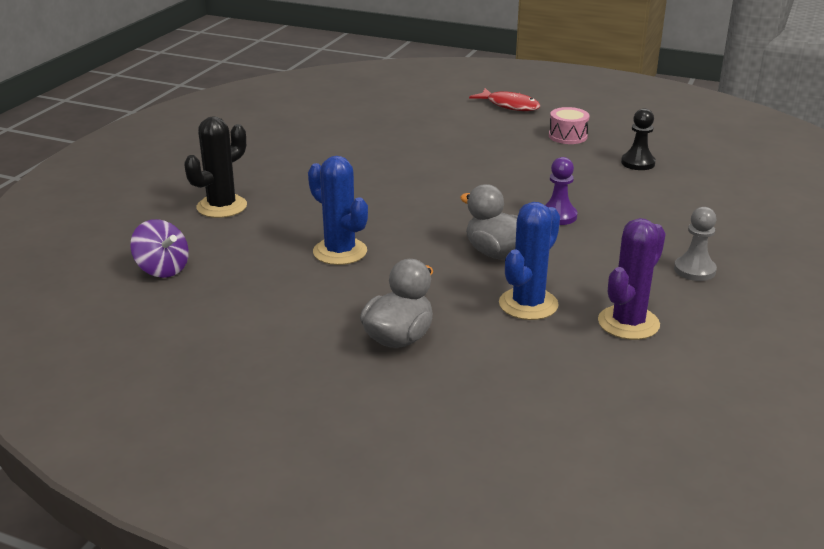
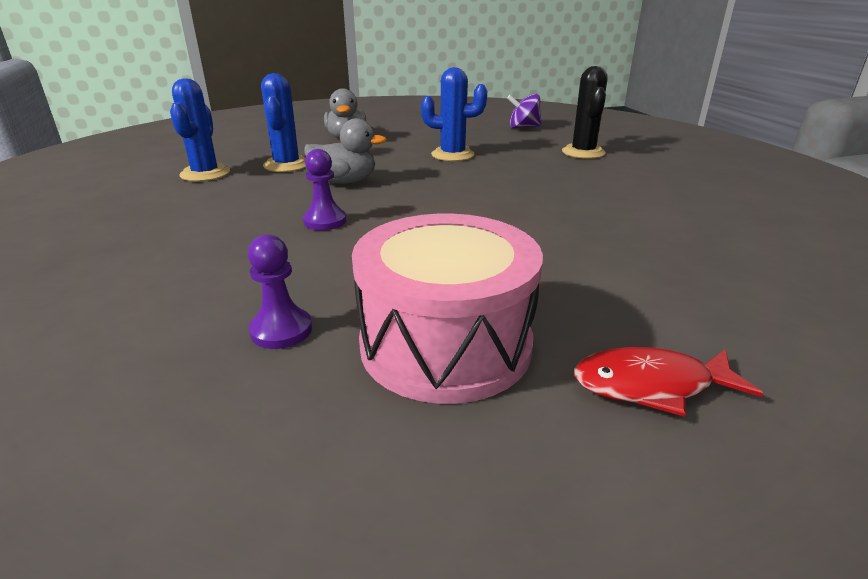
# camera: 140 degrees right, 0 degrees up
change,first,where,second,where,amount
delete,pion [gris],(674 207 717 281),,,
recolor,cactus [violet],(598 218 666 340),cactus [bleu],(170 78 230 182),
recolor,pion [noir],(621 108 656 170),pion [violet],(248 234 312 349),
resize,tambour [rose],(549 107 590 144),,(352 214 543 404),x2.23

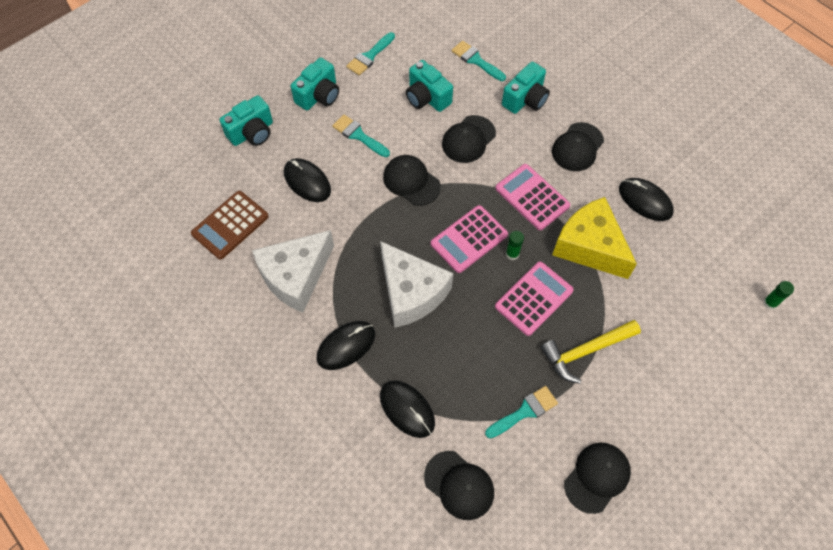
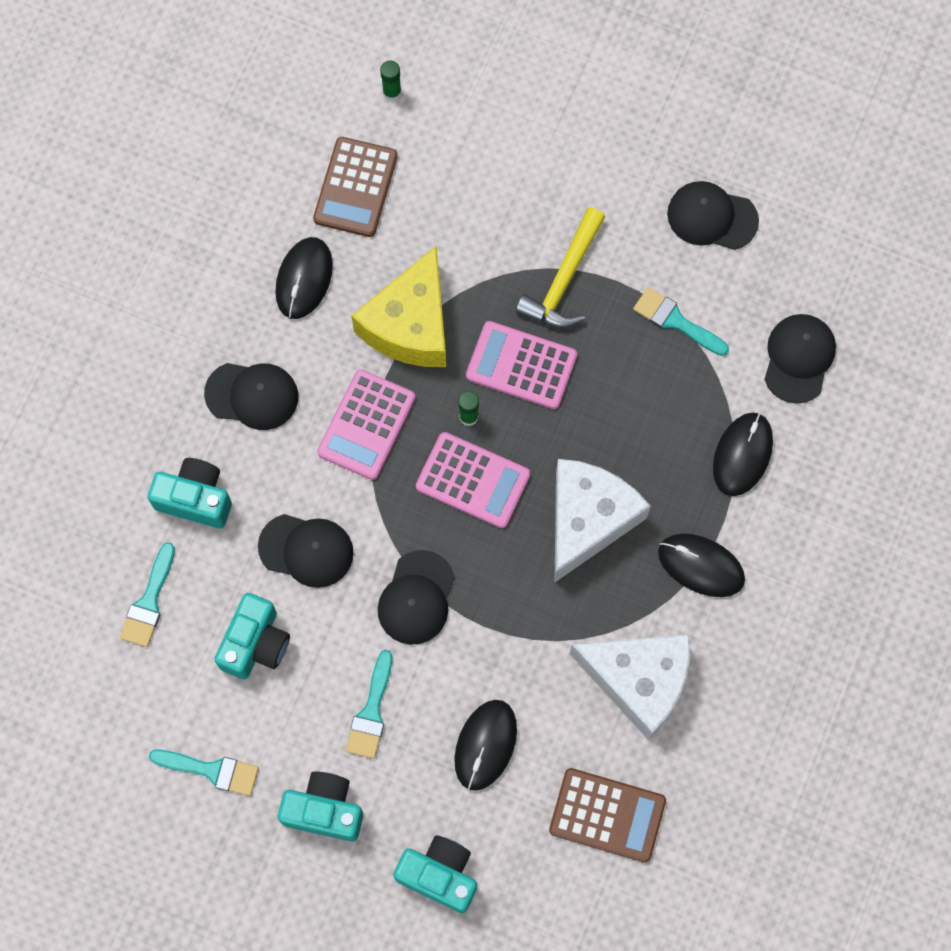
# camera: 115 degrees left, 10 degrees up
change,first,where,second,where,amount
insert,,,calculatrice [marron],(313 137 398 237),
rotate,marteau [jaune],(541 320 641 384),,(516 207 605 328),75 degrees clockwise

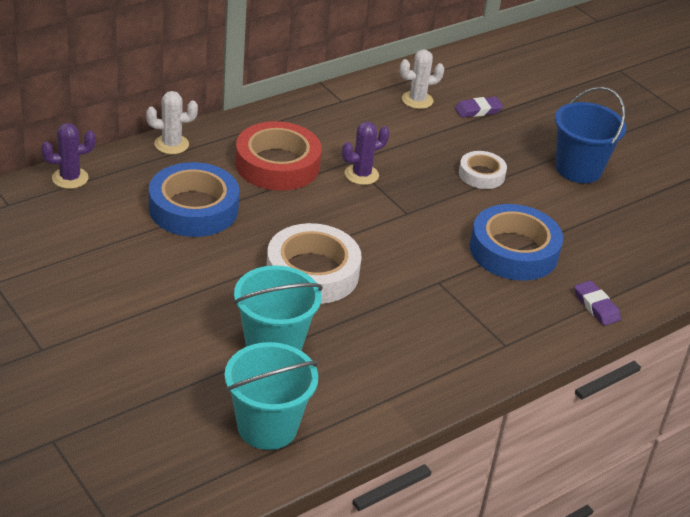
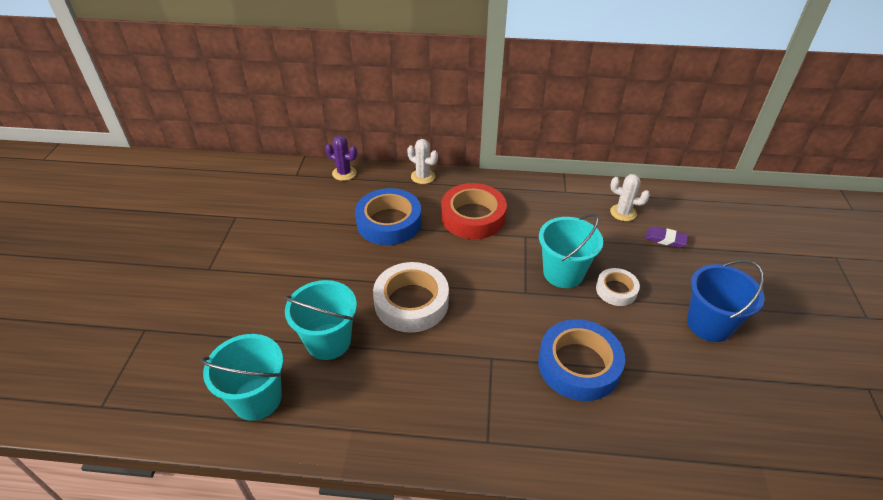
# camera: 45 degrees right, 5 degrees up
change,first,where,second,where,amount
delete,cactus [violet],(342 122 390 185),,,
delete,gomme [violet],(574 281 621 326),,,
insert,,,seau [turquoise],(539 214 603 288),

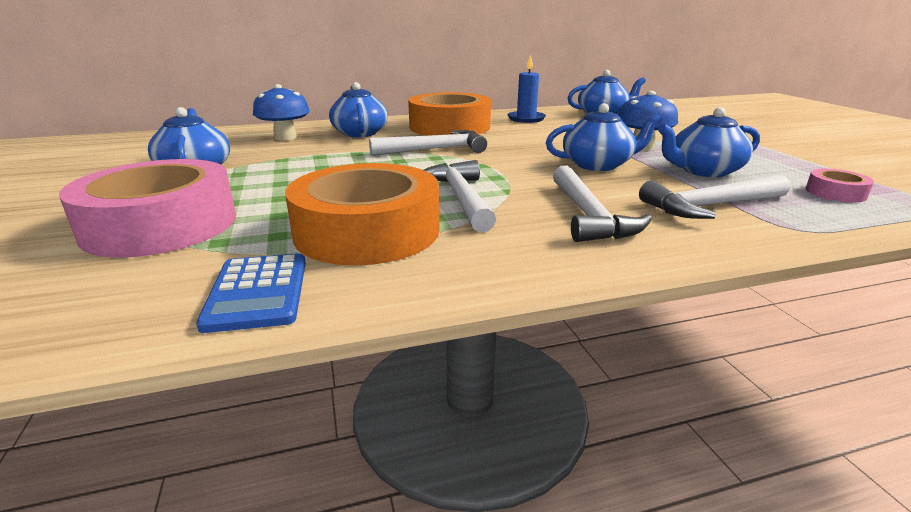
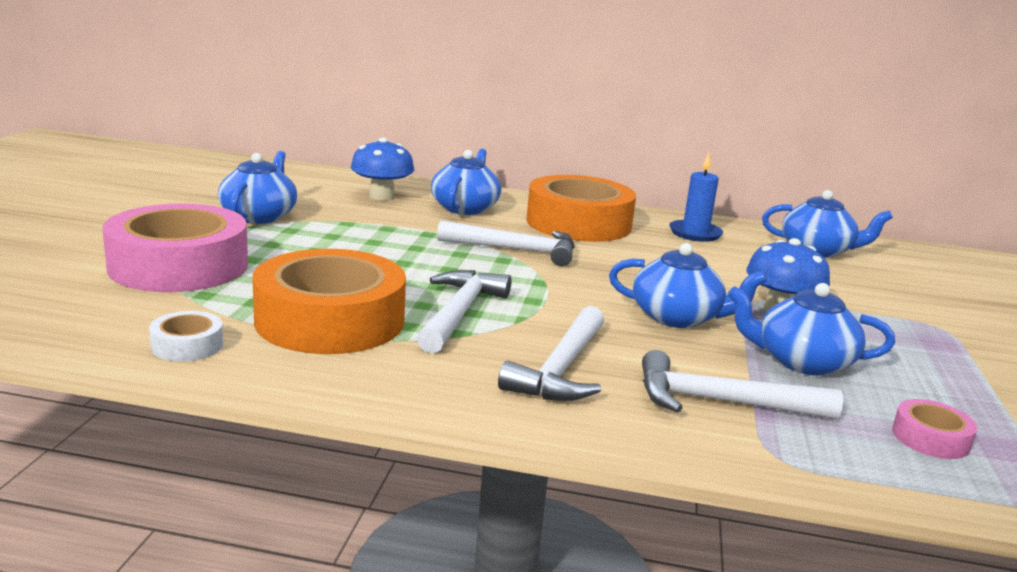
# camera: 25 degrees right, 5 degrees down
change,first,where,second,where,amount
replace,calculatrice [bleu],(196 253 306 333),ruban adhésif [blanc],(149 311 223 362),

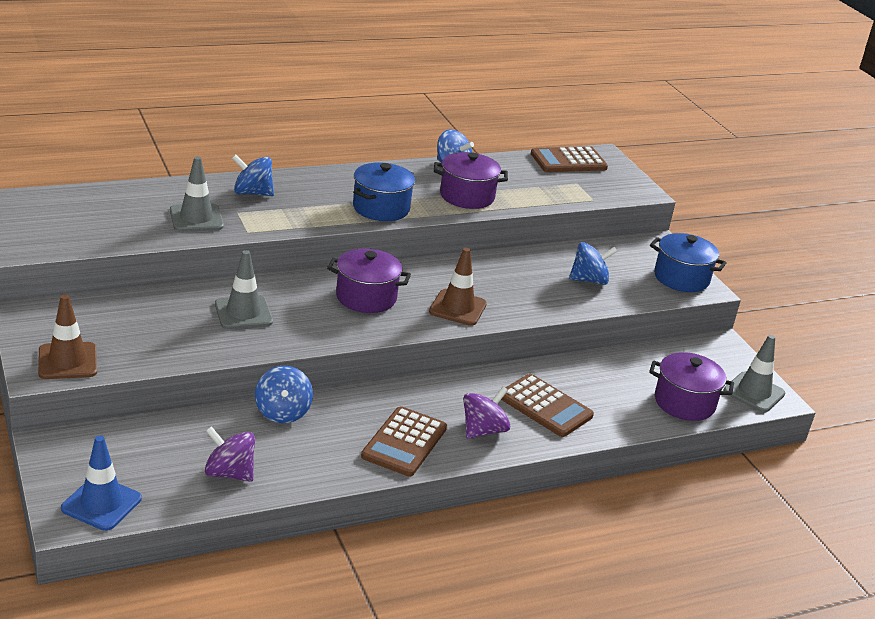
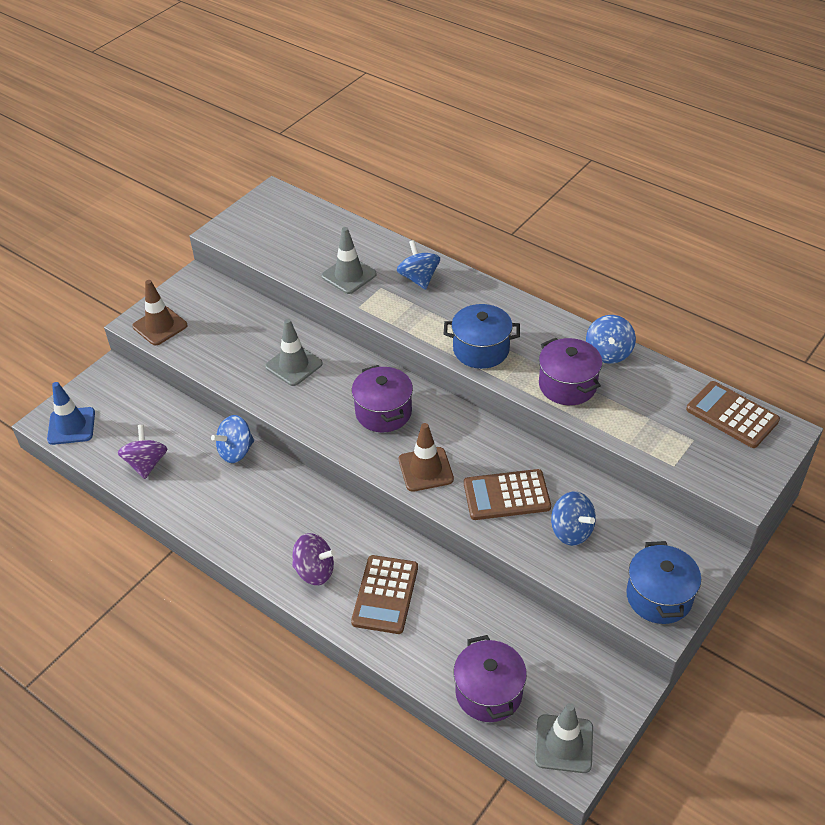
# camera: 65 degrees right, 15 degrees up
change,first,where,second,where,amount
move,calculatrice [marron],(361 406 447 476),,(464 469 551 520),

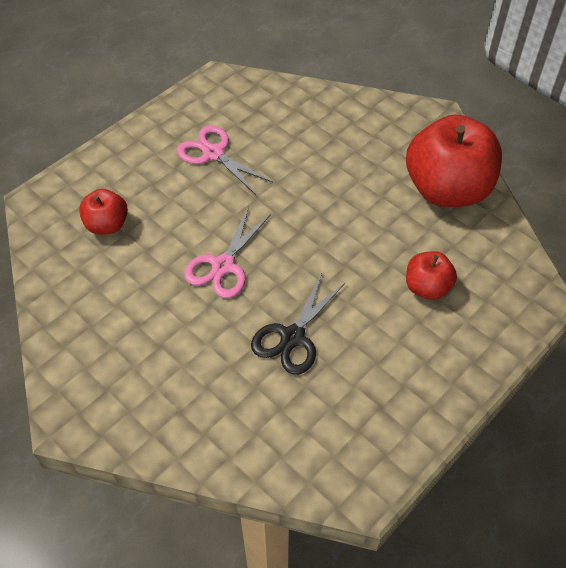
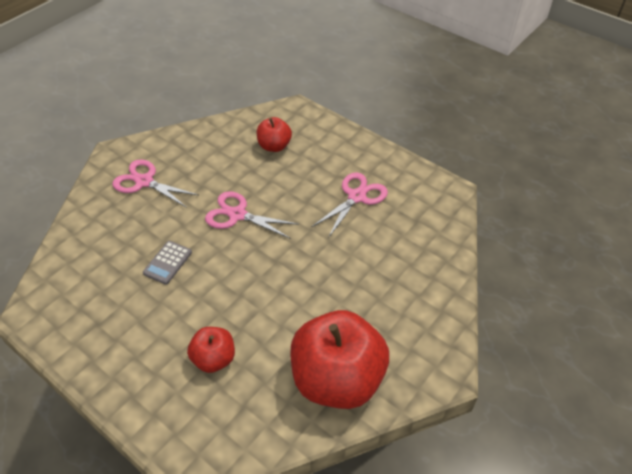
# camera: 85 degrees right, 5 degrees down
change,first,where,second,where,amount
insert,,,ciseaux [rose],(112 159 198 208),
replace,ciseaux [noir],(251 273 345 375),calculatrice [gris],(143 241 192 285),

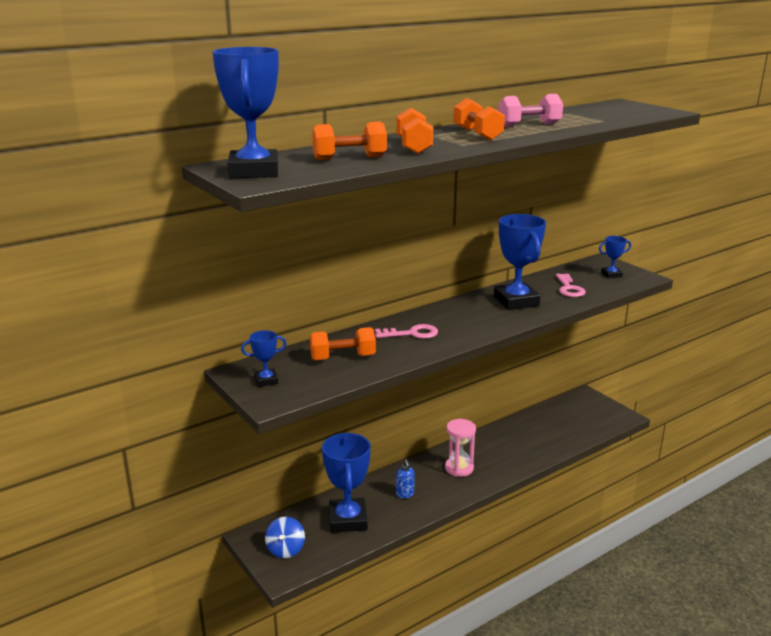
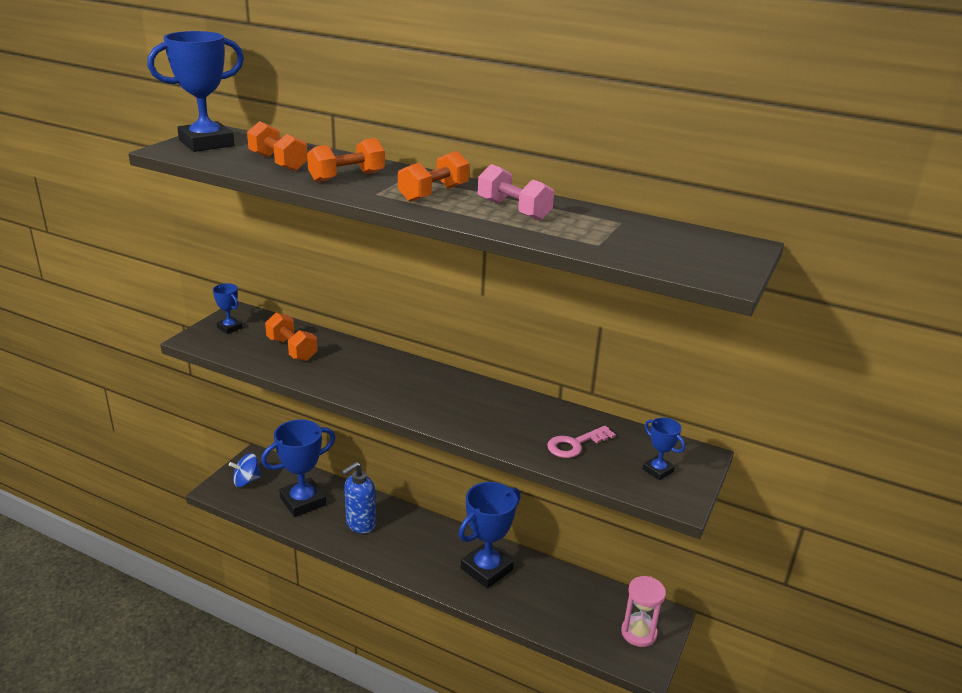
# camera: 60 degrees right, 5 degrees up
change,first,where,second,where,amount
delete,clé [rose],(375 324 438 339),,,
move,sablier [rose],(445 419 476 477),,(621 576 666 647),
move,trophée [bleu],(494 214 546 310),,(459 482 521 589),
resize,distributeur de savon [bleu],(396 459 415 498),,(341 462 376 533),x1.76

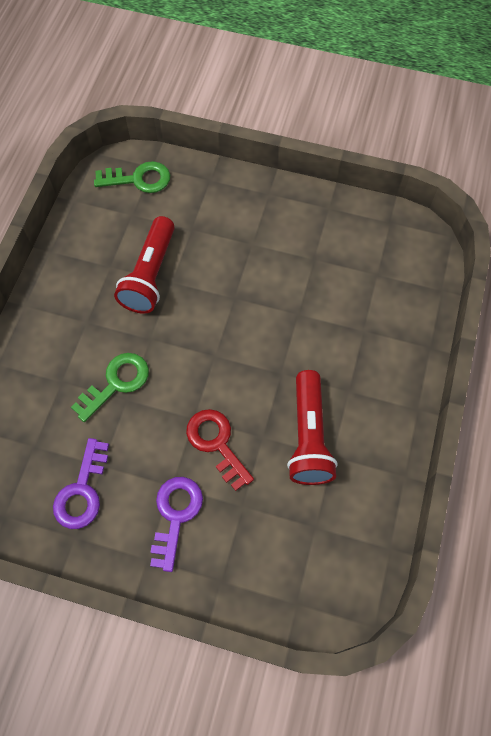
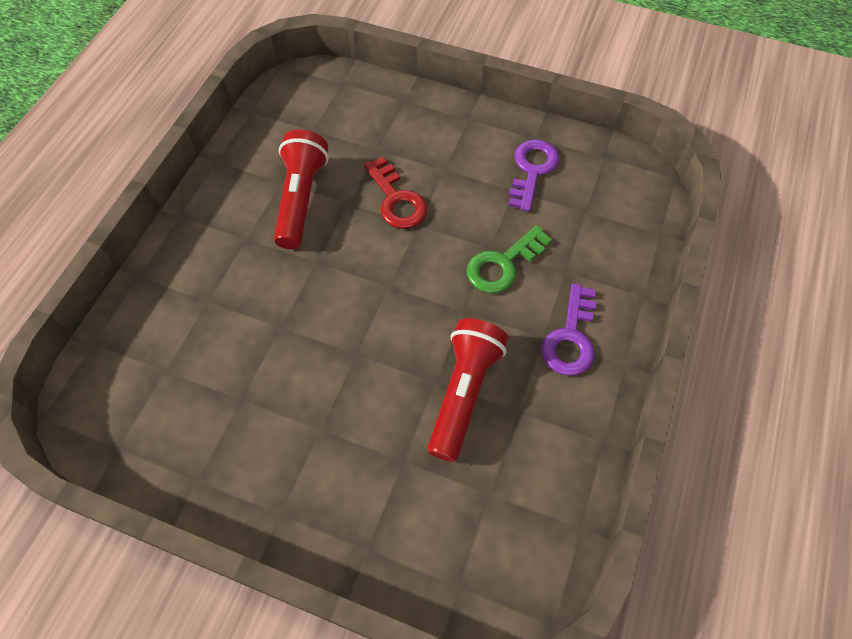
# camera: 175 degrees left, 5 degrees down
change,first,where,second,where,amount
delete,clé [vert],(94 161 170 193),,,
move,clé [violet],(150 477 203 572),,(541 283 597 376),

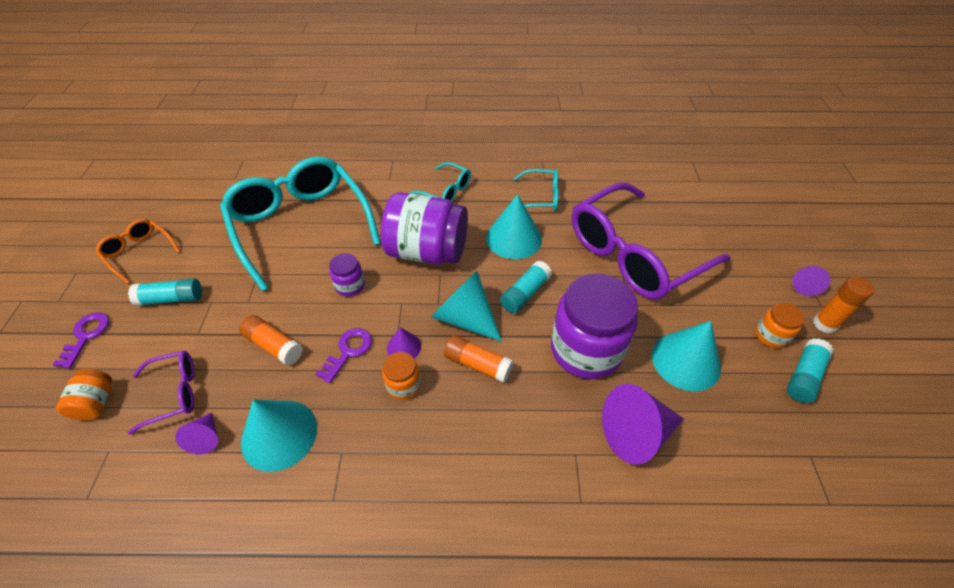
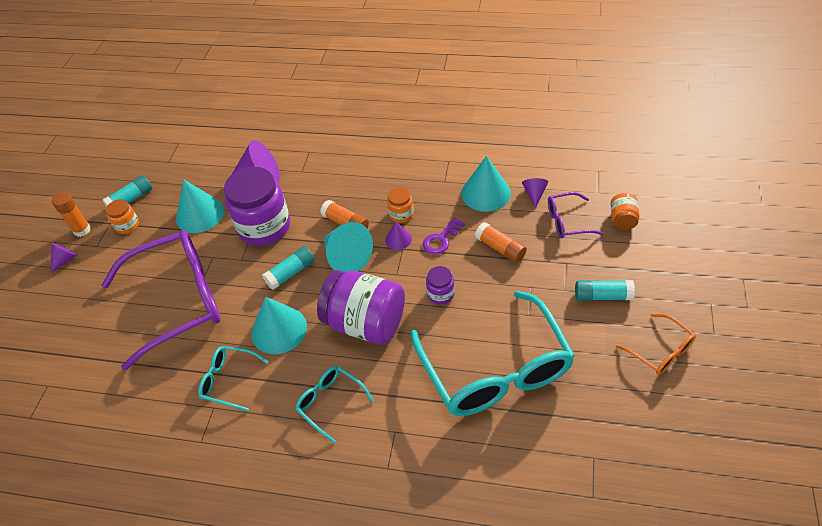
# camera: 165 degrees left, 0 degrees up
change,first,where,second,where,amount
delete,clé [violet],(53 312 109 368),,,

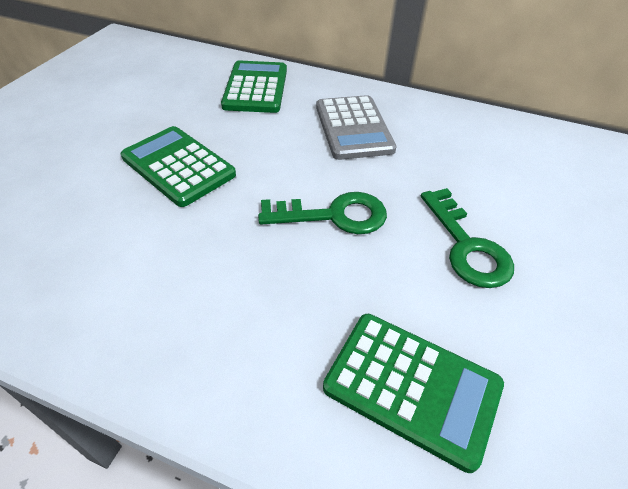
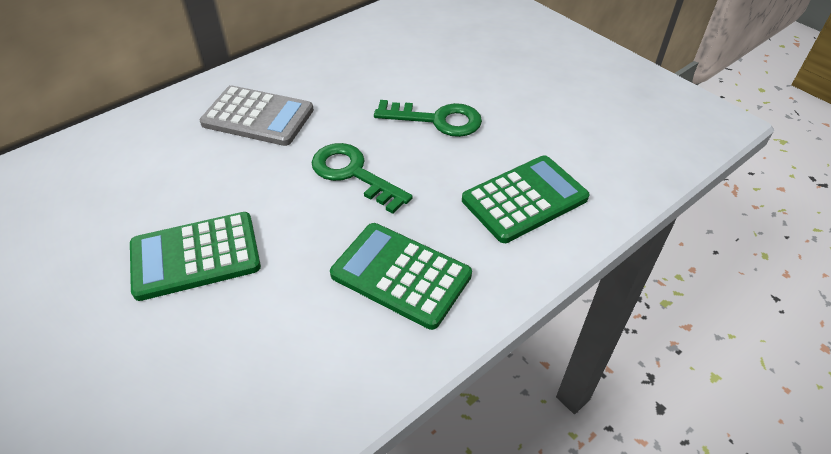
# camera: 60 degrees left, 0 degrees up
change,first,where,second,where,amount
move,calculatrice [vert],(221 61 287 113),,(330 223 472 330),
rotate,clé [vert],(258 192 387 234),,(311 143 413 214),75 degrees counterclockwise

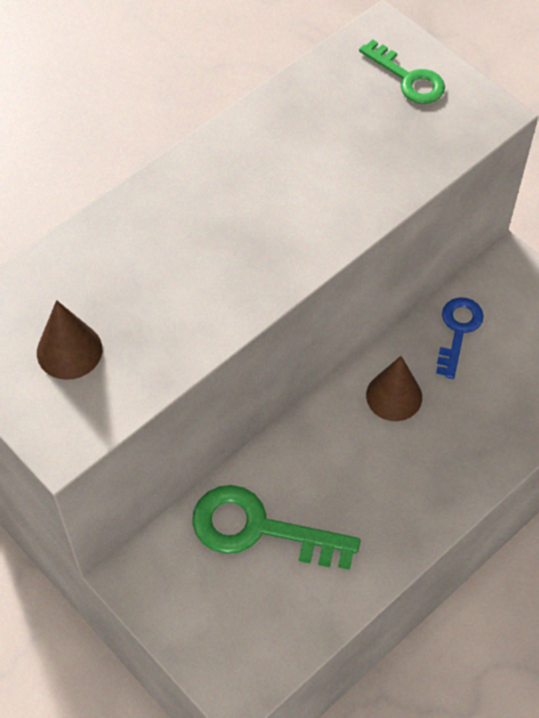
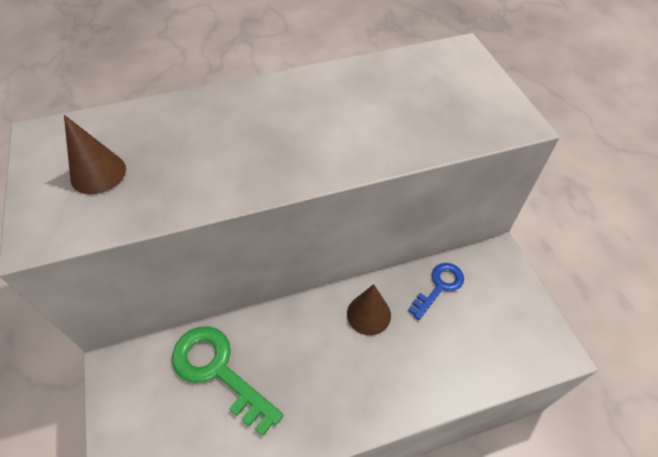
# camera: 25 degrees right, 5 degrees down
change,first,where,second,where,amount
delete,clé [vert],(359 39 445 104),,,

